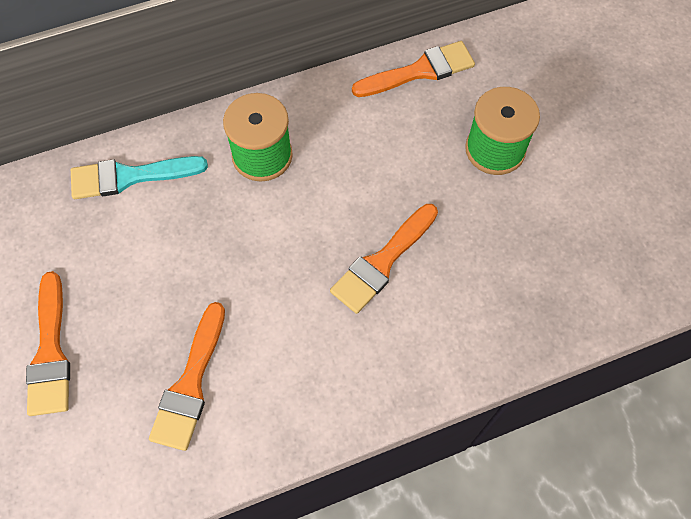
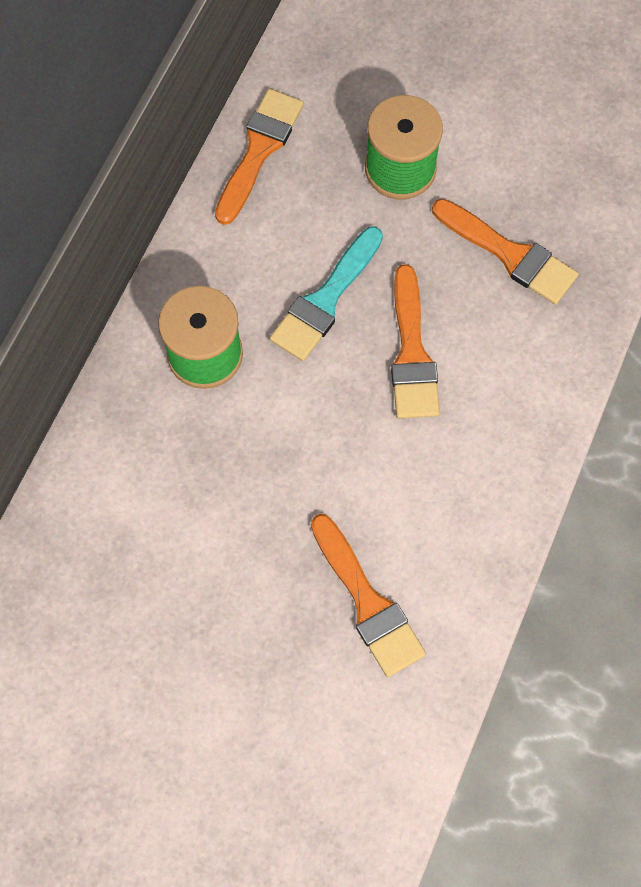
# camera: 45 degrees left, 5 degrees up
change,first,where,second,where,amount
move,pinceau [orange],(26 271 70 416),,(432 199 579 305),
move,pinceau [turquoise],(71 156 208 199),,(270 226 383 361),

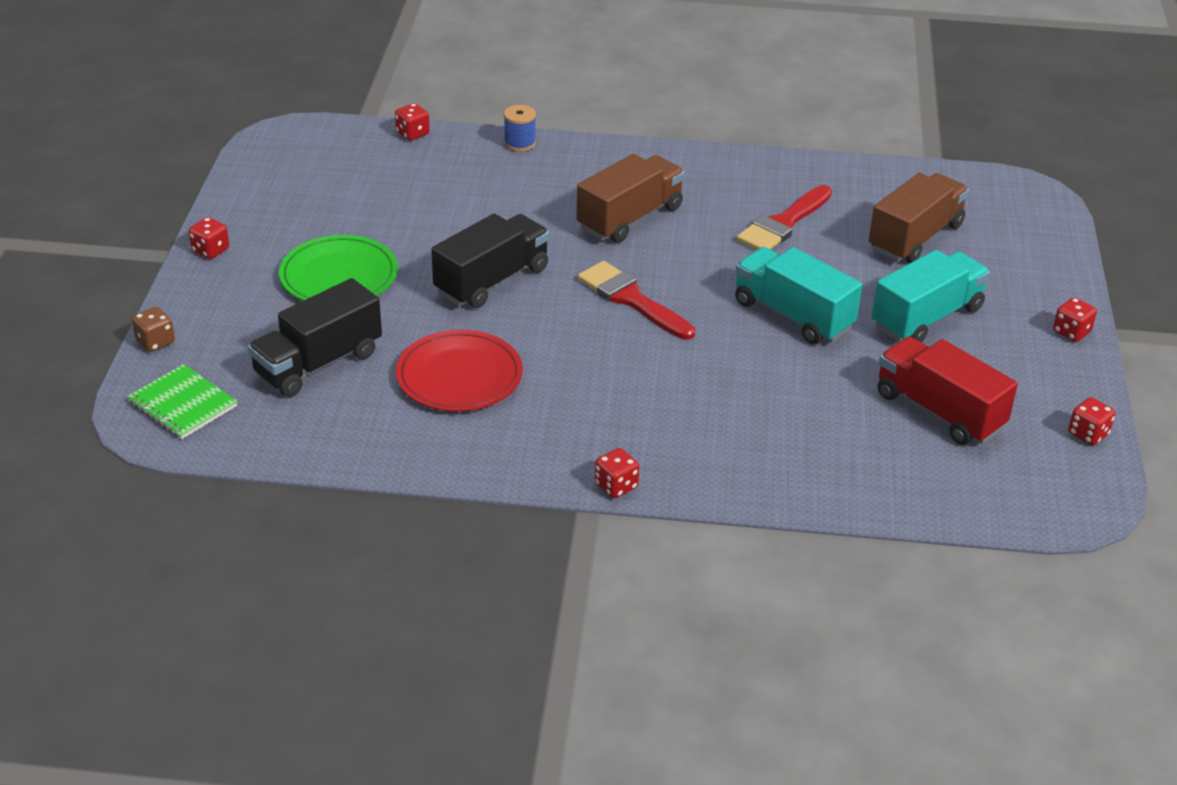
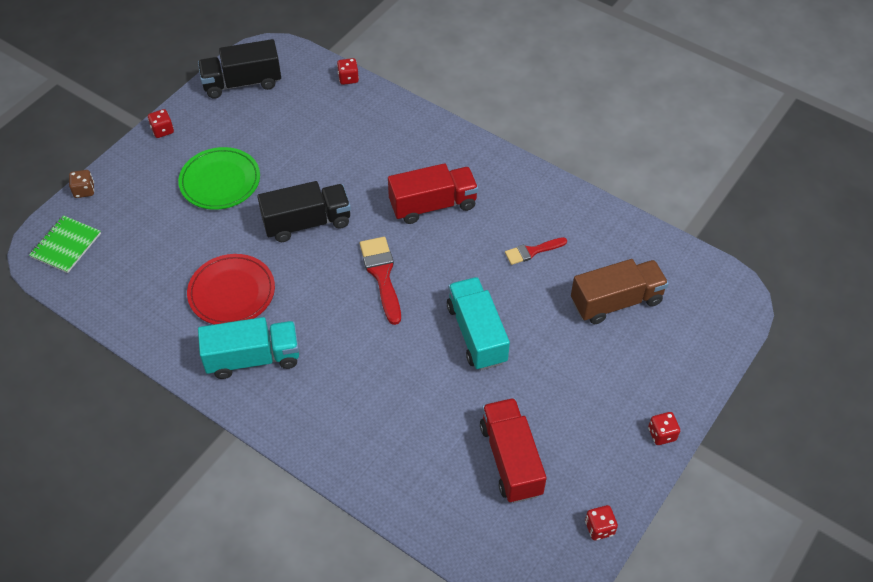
# camera: 30 degrees right, 15 degrees up
change,first,where,second,where,amount
delete,bobine [bleu],(504 105 536 152),,,
delete,dé [rouge],(595 448 639 498),,,
move,camion [noir],(248 278 382 397),,(198 39 281 99),
move,camion [turquoise],(872 250 990 342),,(198 317 299 379),
recolor,camion [marron],(576 154 685 243),camion [rouge],(388 163 478 224),
rotate,carnet [vert],(127 364 237 439),,(29 215 101 273),45 degrees clockwise
resize,pinceau [rouge],(737 185 832 250),,(505 237 567 265),x0.63

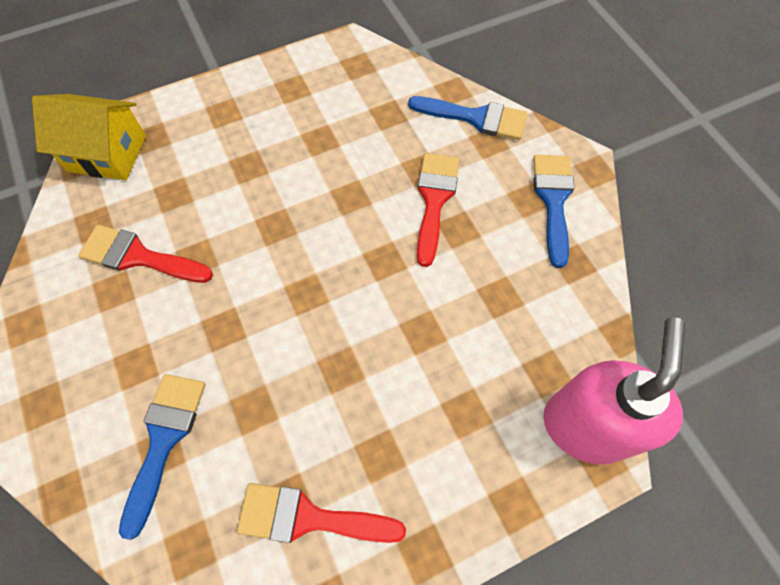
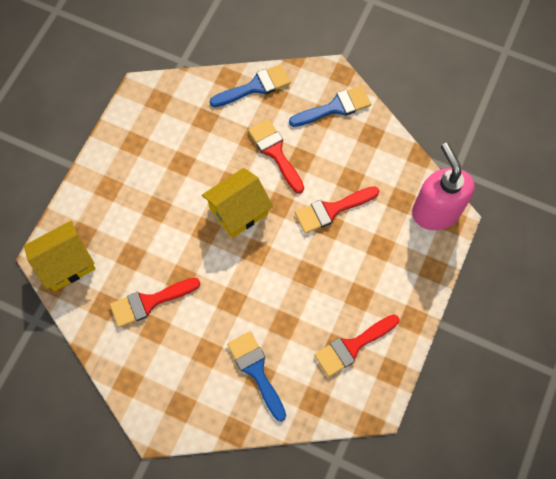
# camera: 40 degrees left, 5 degrees up
change,first,where,second,where,amount
insert,,,maison [jaune],(202 168 273 238),
insert,,,pinceau [rouge],(295 186 379 234),
rotate,pinceau [bleu],(533 154 574 268),,(289 85 371 127),105 degrees clockwise

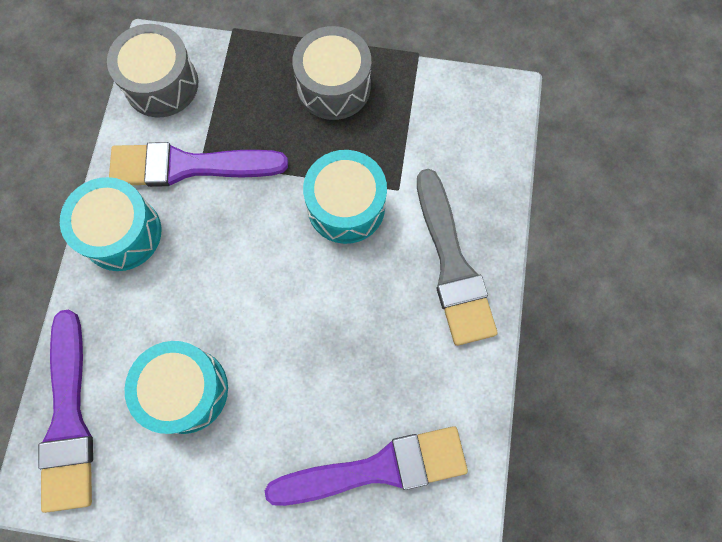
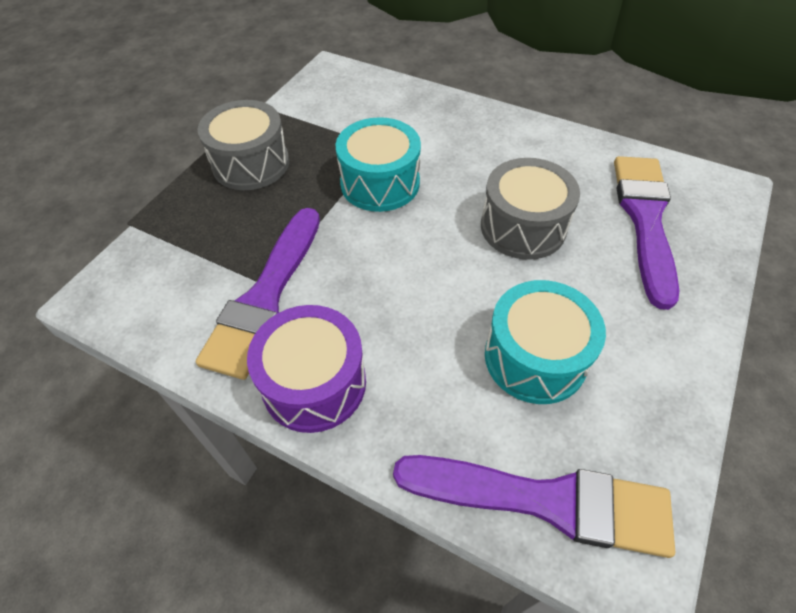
# camera: 70 degrees left, 20 degrees down
change,first,where,second,where,amount
delete,pinceau [gris],(417 169 498 346),,,
move,tambour [gris],(107 24 198 117),,(481 158 580 260),
recolor,tambour [turquoise],(60 177 161 271),tambour [violet],(247 305 366 433),

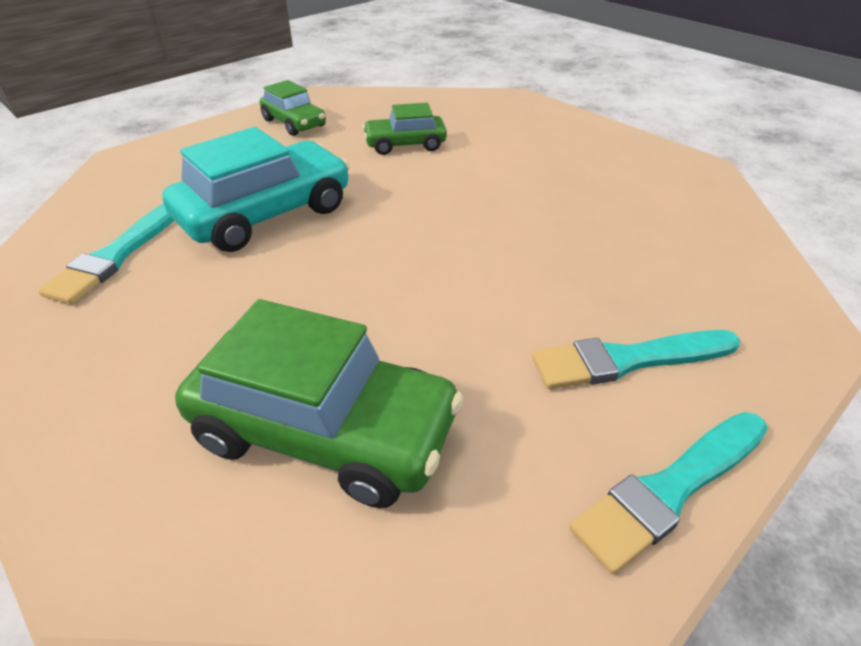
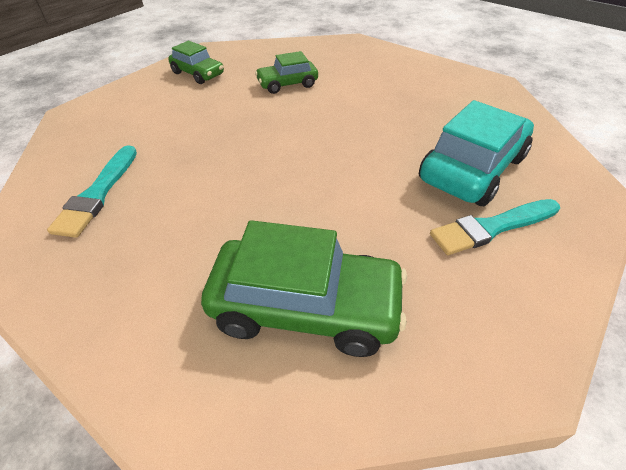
# camera: 10 degrees left, 5 degrees up
change,first,where,second,where,amount
delete,pinceau [turquoise],(569 412 768 574),,,
move,voiture [turquoise],(162 127 350 252),,(419 100 534 206),

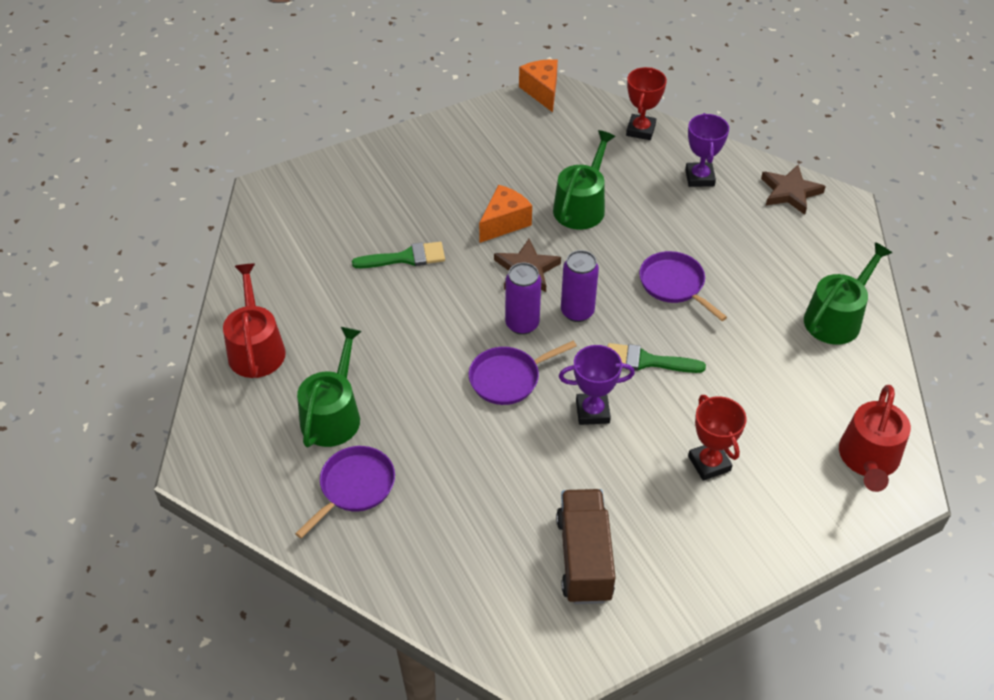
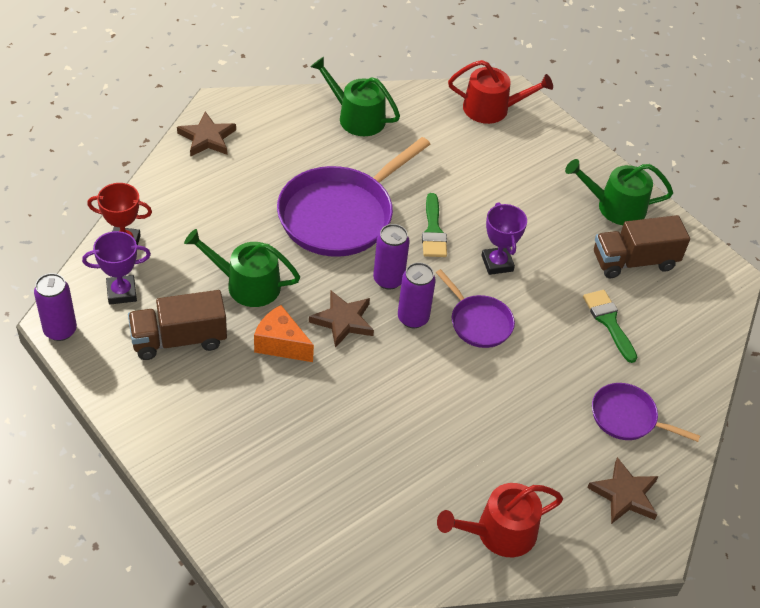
# camera: 105 degrees left, 0 degrees up
change,first,where,second,where,amount
delete,trophée [rouge],(688 395 747 481),,,
insert,,,camion [marron],(128 290 227 360),
insert,,,étoile [marron],(587 457 659 524),
move,arrosoir [vert],(297 327 362 448),,(565 159 673 225),
move,pinceau [vert],(352 242 445 268),,(583 290 637 363),
move,trophée [violet],(685 113 729 187),,(82 231 151 305),
replace,fromage [orange],(519 59 558 112),canette [violet],(34 273 77 341),
resize,poêle [violet],(639 251 727 321),,(277 137 430 257),x1.93

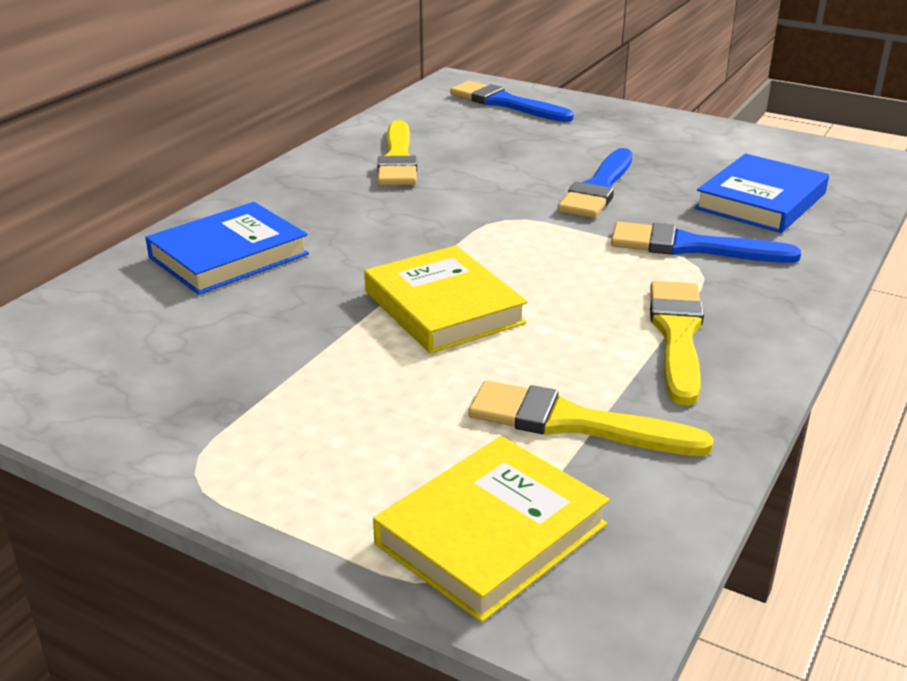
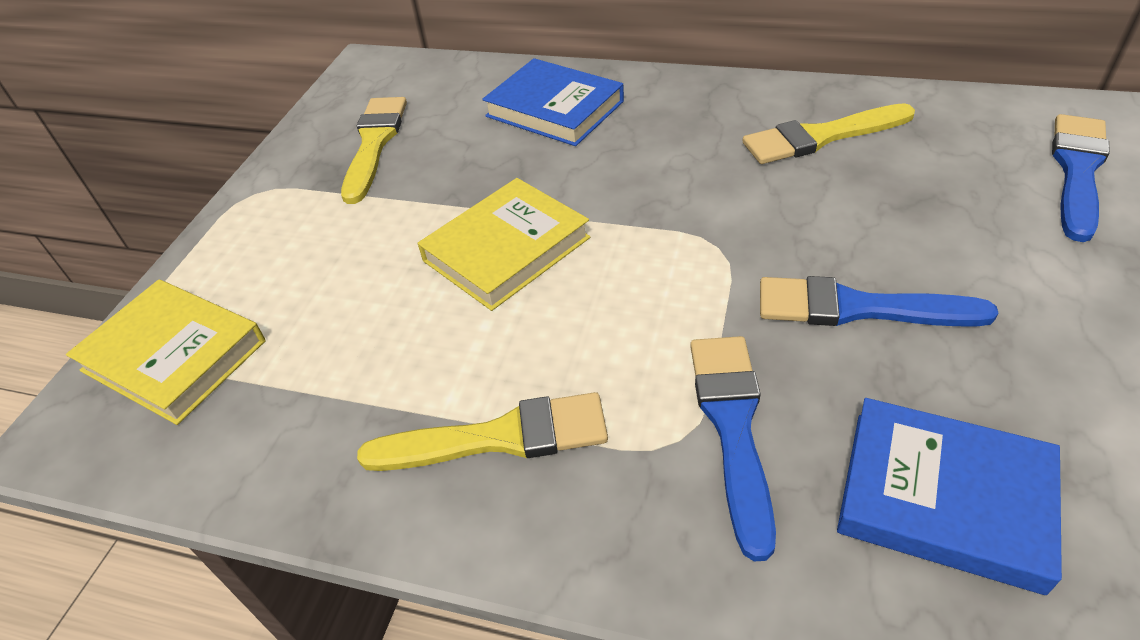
# camera: 80 degrees right, 15 degrees up
change,first,where,second,where,amount
move,pinceau [jaune],(468 381 714 456),,(341 97 407 204),

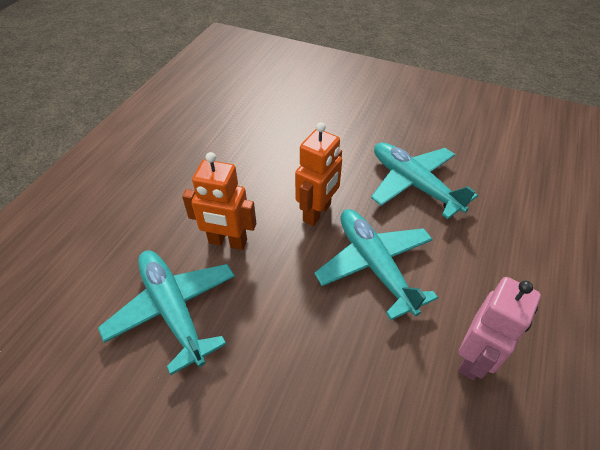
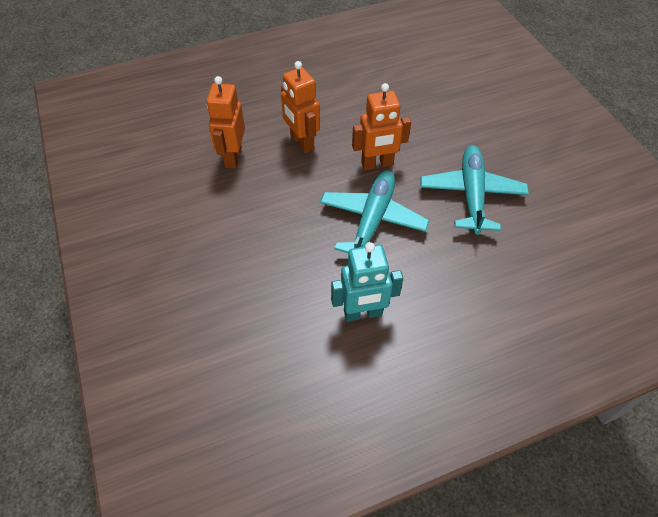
# camera: 45 degrees right, 5 degrees up
change,first,where,second,where,amount
replace,avion [turquoise],(98 250 235 375),robot [orange],(206 76 245 168),
recolor,robot [rose],(458 277 541 380),robot [turquoise],(331 242 403 322),

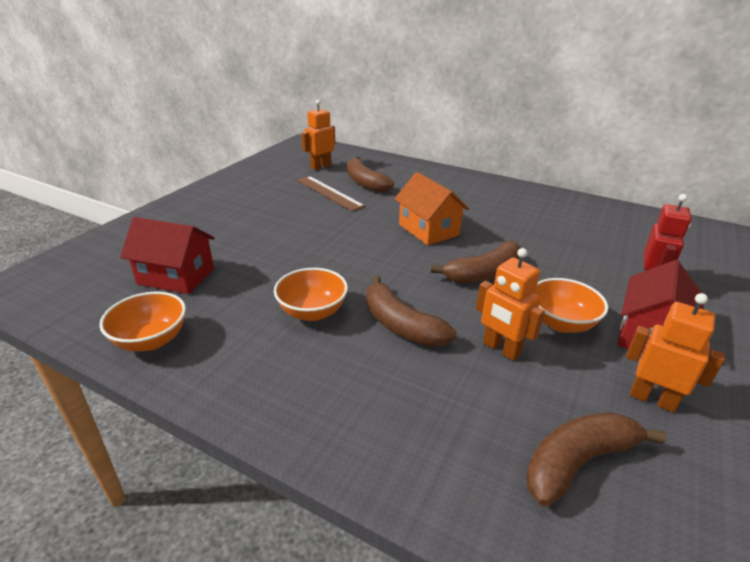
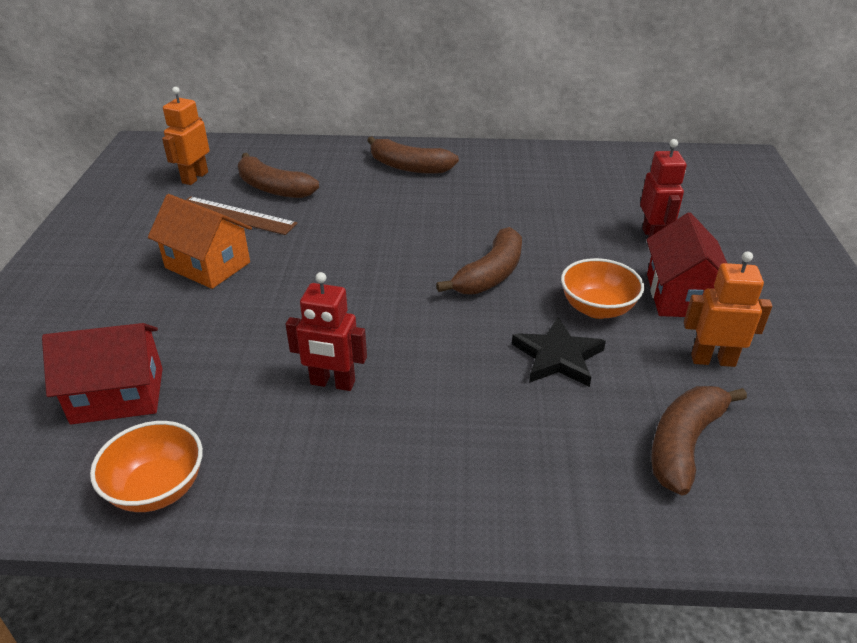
# camera: 25 degrees left, 5 degrees up
change,first,where,second,where,amount
move,banane [marron],(366 276 456 347),,(367 136 459 174),
move,maison [orange],(395 172 469 245),,(148 194 252 289),
replace,bol [orange],(274 268 348 321),robot [rouge],(285 272 367 391),
replace,robot [orange],(476 248 545 361),étoile [noir],(512 317 606 387),

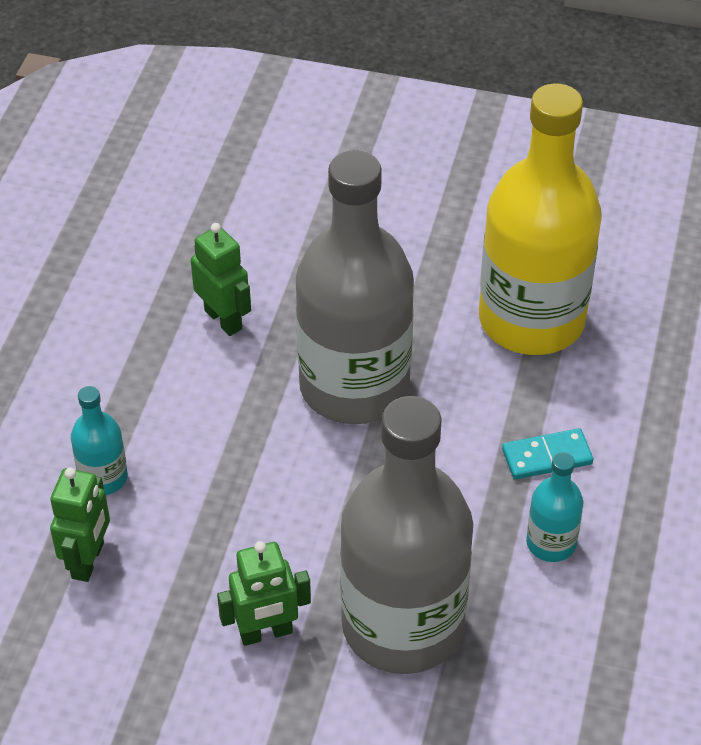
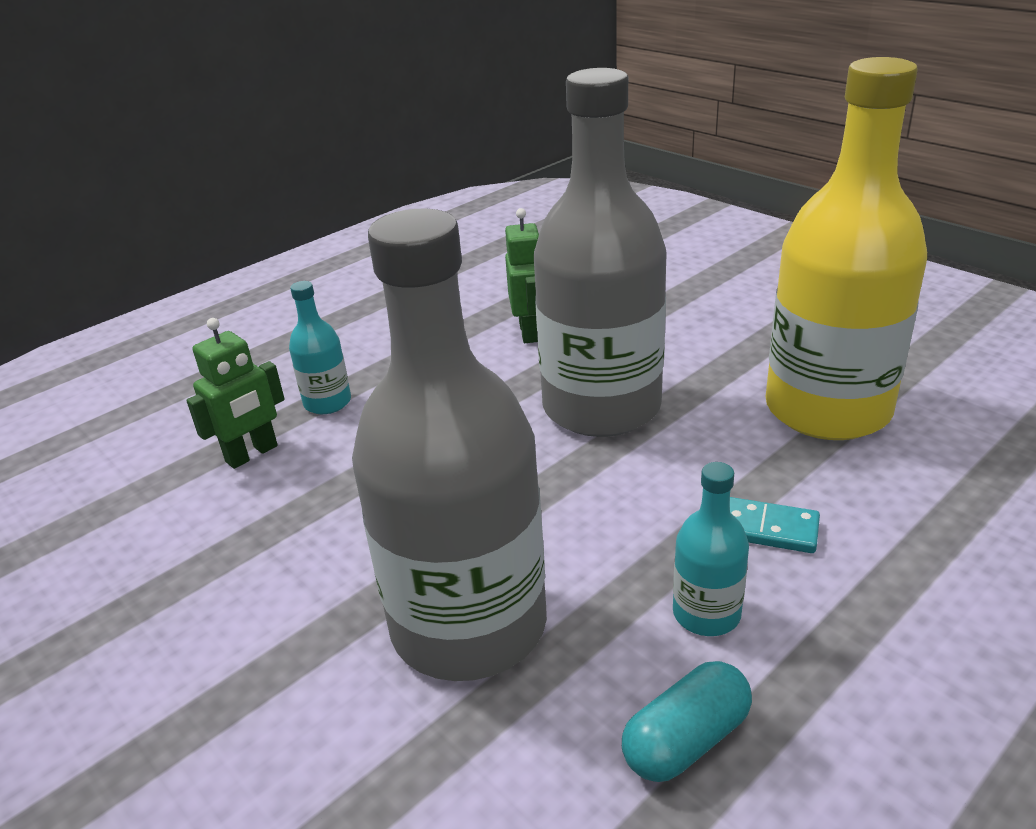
# camera: 35 degrees right, 15 degrees down
change,first,where,second,where,amount
delete,robot [vert],(217 541 311 646),,,
insert,,,gélule [turquoise],(622 661 752 782),

